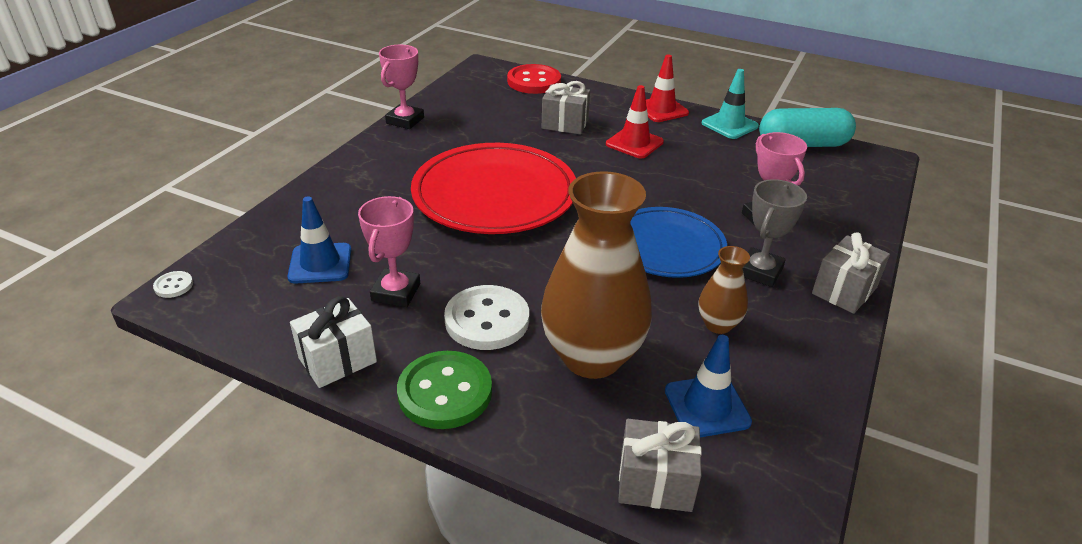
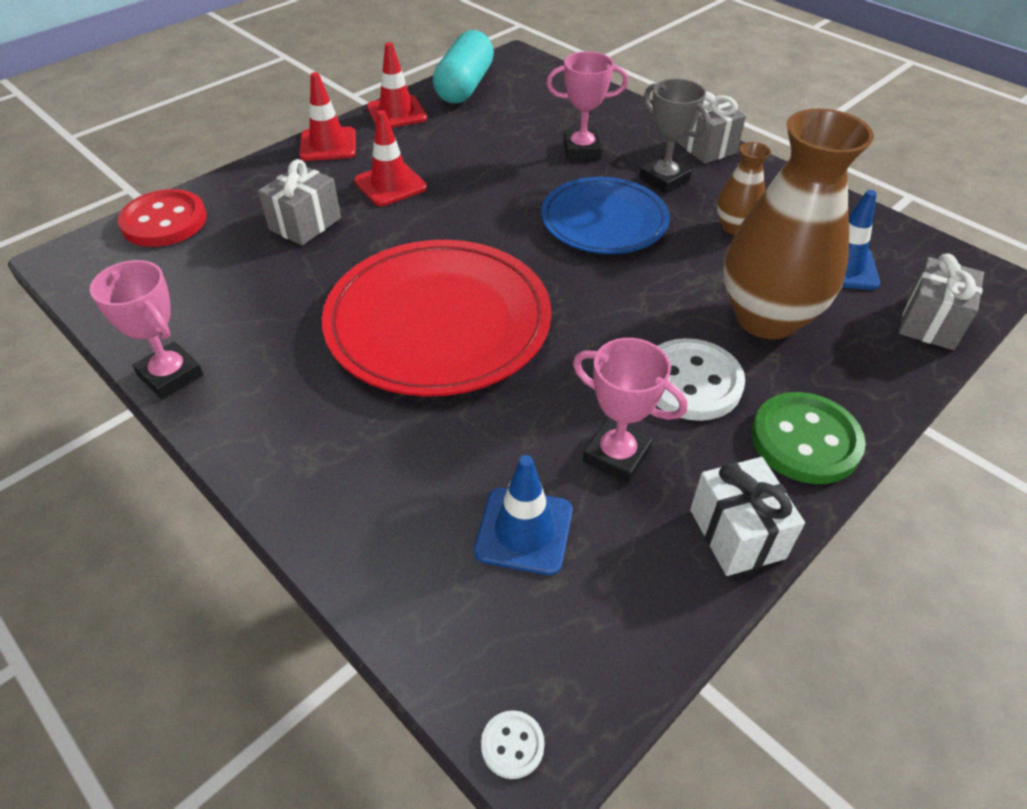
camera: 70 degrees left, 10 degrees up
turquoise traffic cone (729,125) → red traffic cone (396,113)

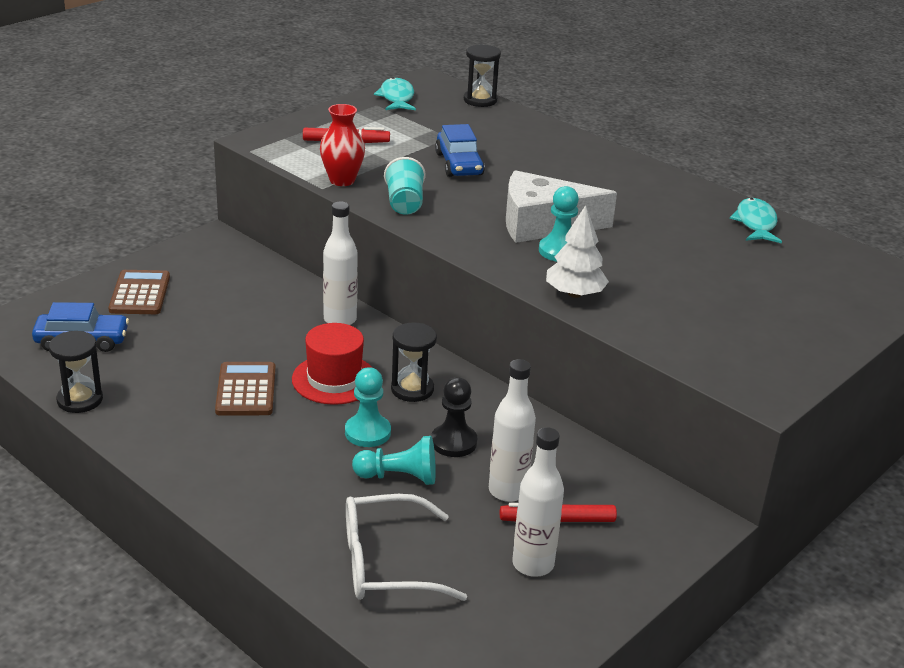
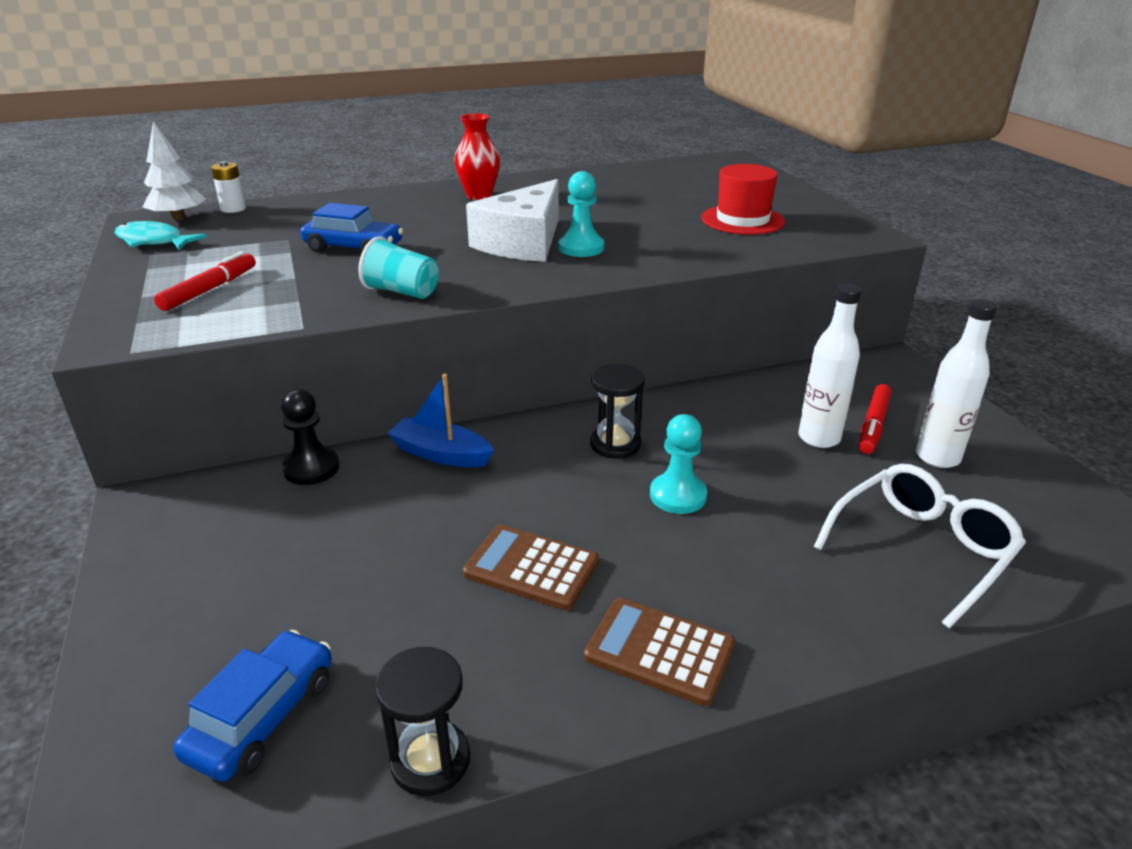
camera: 60 degrees left, 0 degrees up
brown calculator (139,293) → brown calculator (659,651), shifted
red hat (334,379) → red hat (742,220), shifted
red vase (342,180) → red vase (479,195), shifted
white bottle (340,320) → blue boat (441,454)
white glasses (385,563) → white glasses (922,549), 150 degrees counterclockwise
turquoise pawn (399,477) → -
black pawn (453,442) → black pawn (311,468), shifted
black hourglass (480,100) → white battery (233,209)
white tree (574,294) → white tree (179,218), shifted
turquoise fish (755,223) → -

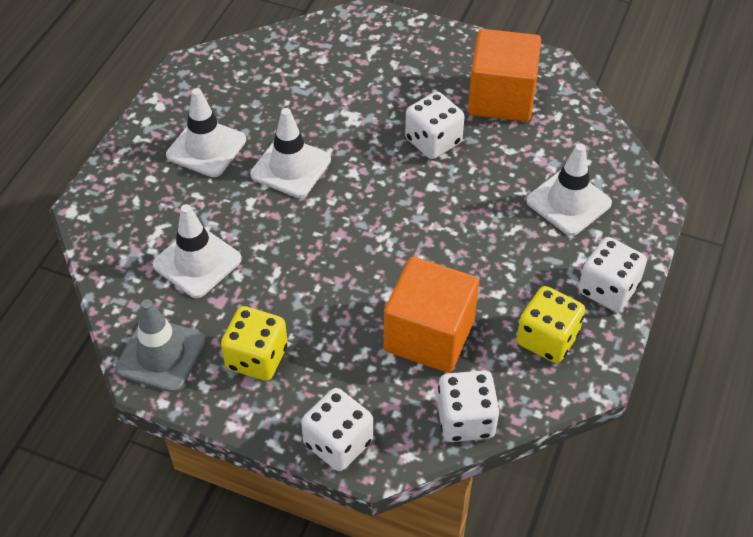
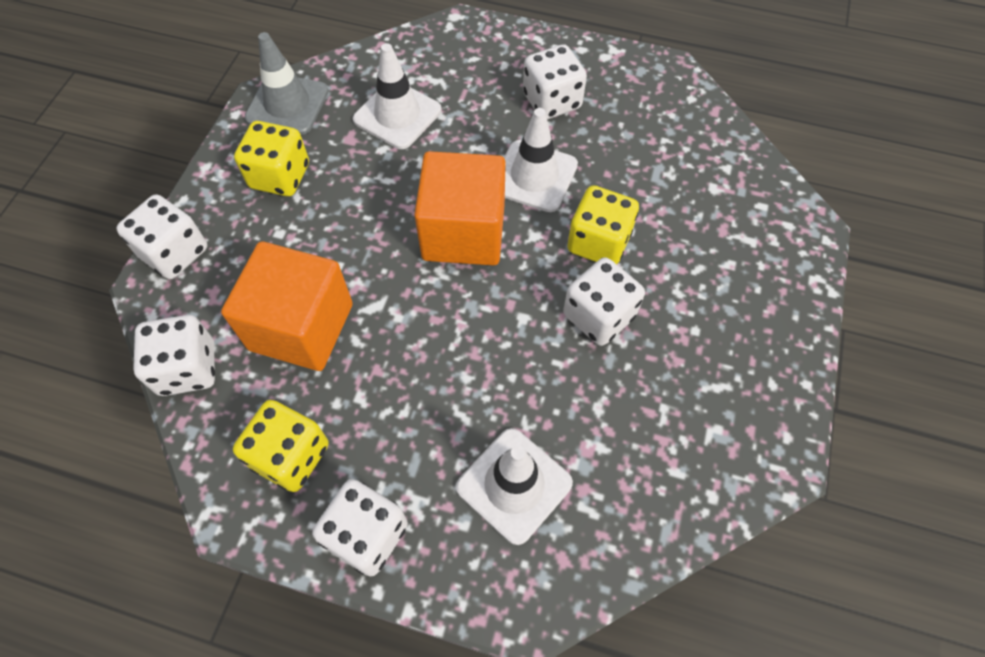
camera: 85 degrees right, 10 degrees up
white traffic cone (206,147) → white dice (552,101)
orange cube (501,98) → orange cube (463,232), shifted
- → yellow dice (598,242)

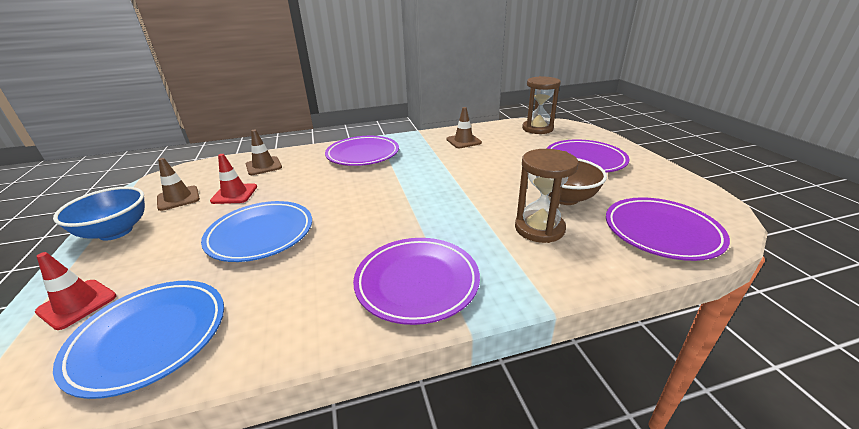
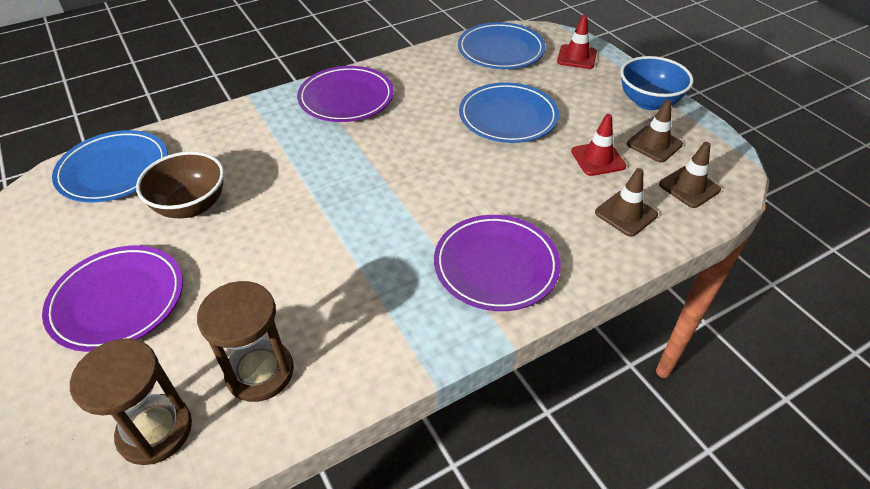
camera: 165 degrees right, 15 degrees up
brown traffic cone (463,141) → brown traffic cone (689,187), shifted
brown hourglass (539,228) → brown hourglass (260,372), shifted
purple plate (661,232) → blue plate (114,170)

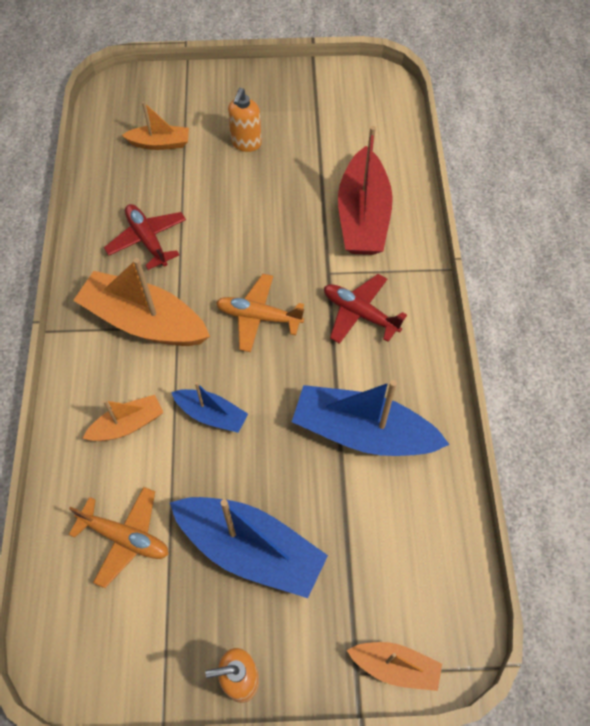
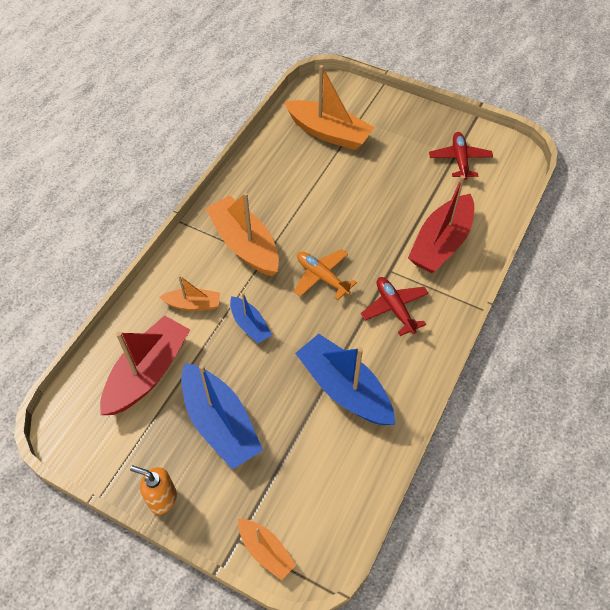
camera: 30 degrees right, 5 degrees down
orange plane (125,538) → red boat (148,373)
red plane (147,240) → red plane (459,160), shifted
orange boat (159,143) → orange boat (328,133), x1.86
orange soap dispenser (246,143) → -

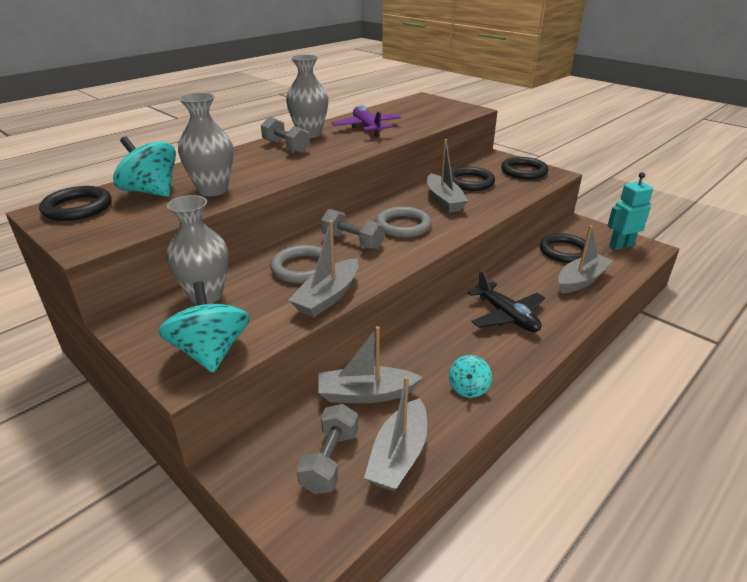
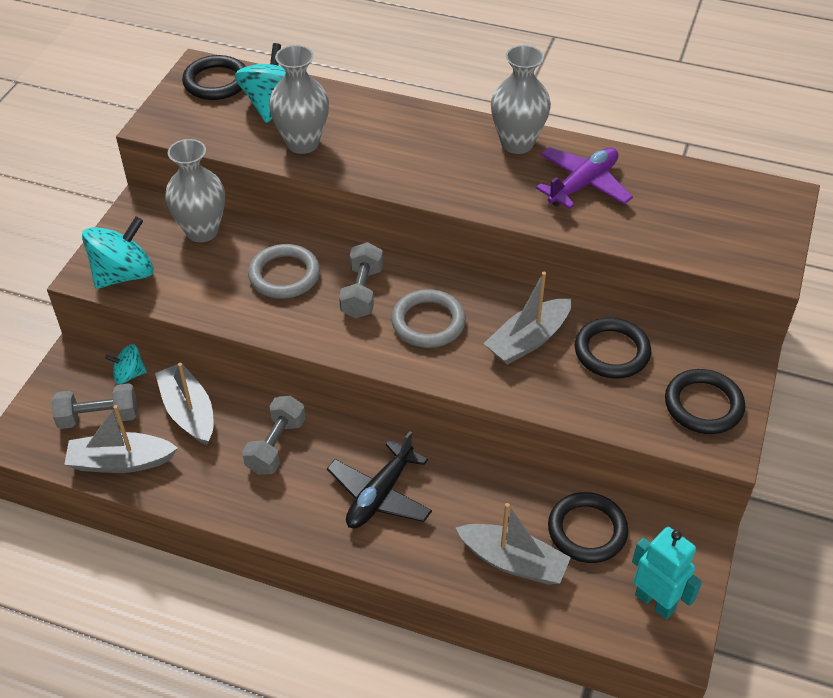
camera: 65 degrees right, 15 degrees up
grey dumbbell (286,147) → grey dumbbell (276,446), shifted
grey boat (328,297) → -
turquoise spinning top (468,388) → turquoise spinning top (129,374), shifted

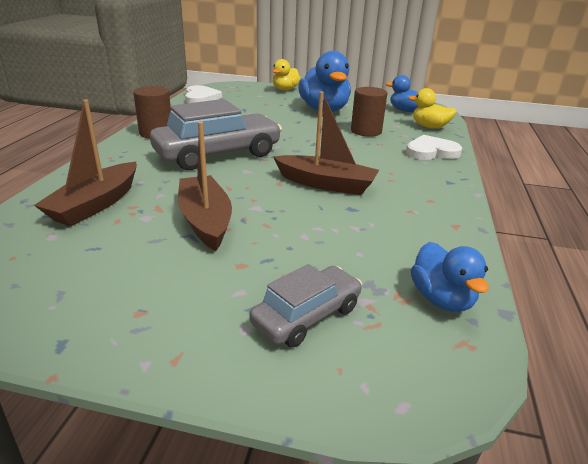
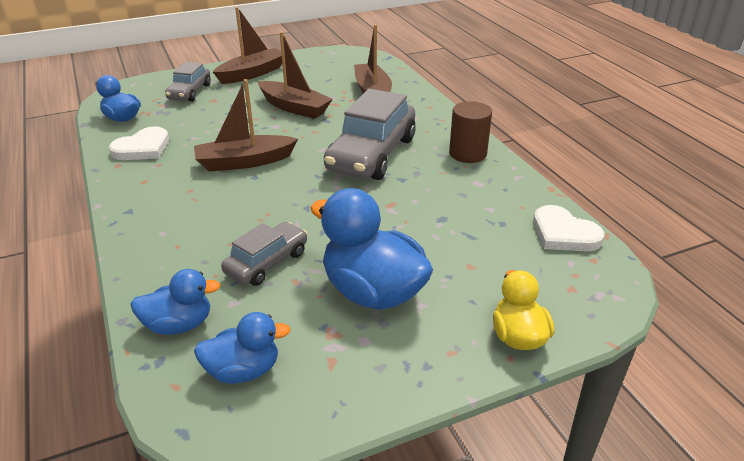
camera: 145 degrees right, 5 degrees up
brown cylinder (366,131) → grey car (267,262)
white heart (431,152) → white heart (142,148), shifted
yellow duck (429,127) → blue duck (179,325)
- → brown boat (252,73)

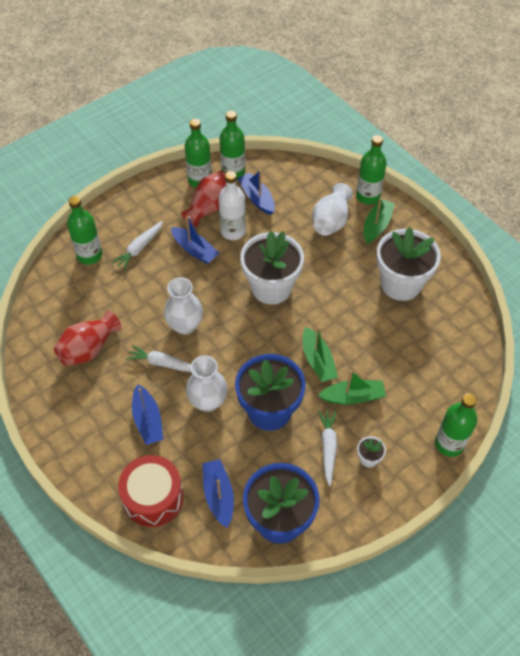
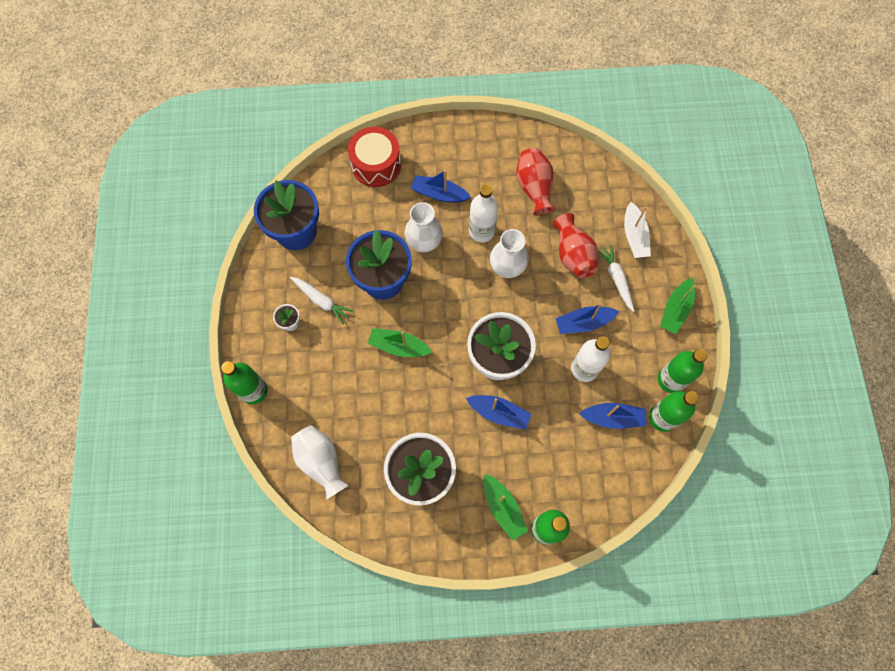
camera: 125 degrees right, 15 degrees up
green bottle (89,255) → white boat (634,236)
white carrot (163,363) → white bottle (481,231)
red vase (210,207) → red vase (573,254), shifted
blue boat (218,495) → blue boat (499,413), shifted
white vase (331,221) → white vase (321,462), shifted
green boat (353,397) → green boat (675,310), shifted

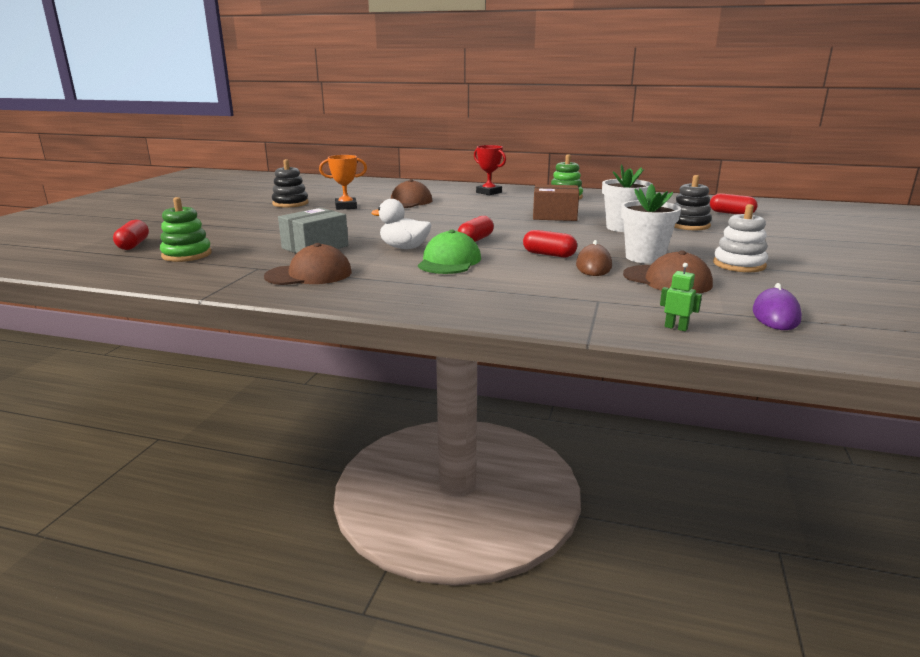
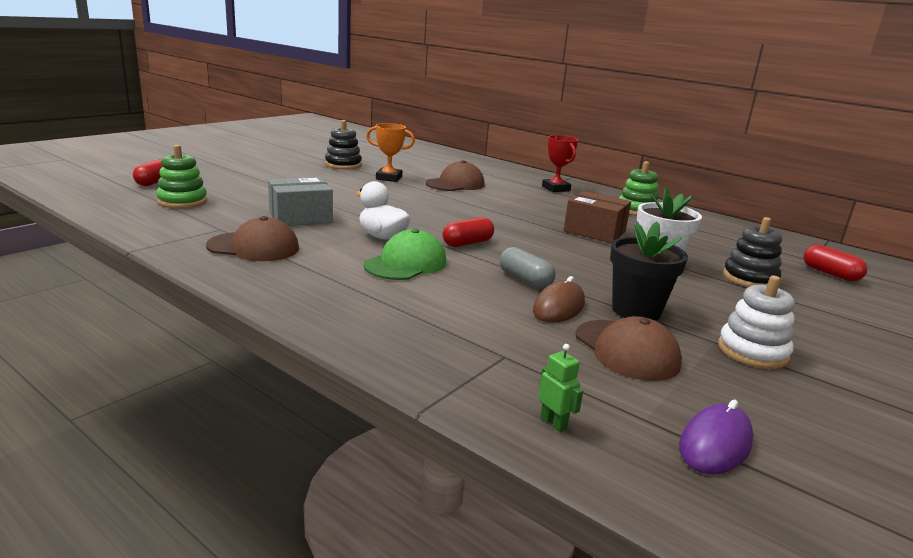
camera: 20 degrees right, 0 degrees up
red capsule (549,254) → grey capsule (525,280)
white flower pot (644,257) → black flower pot (636,311)

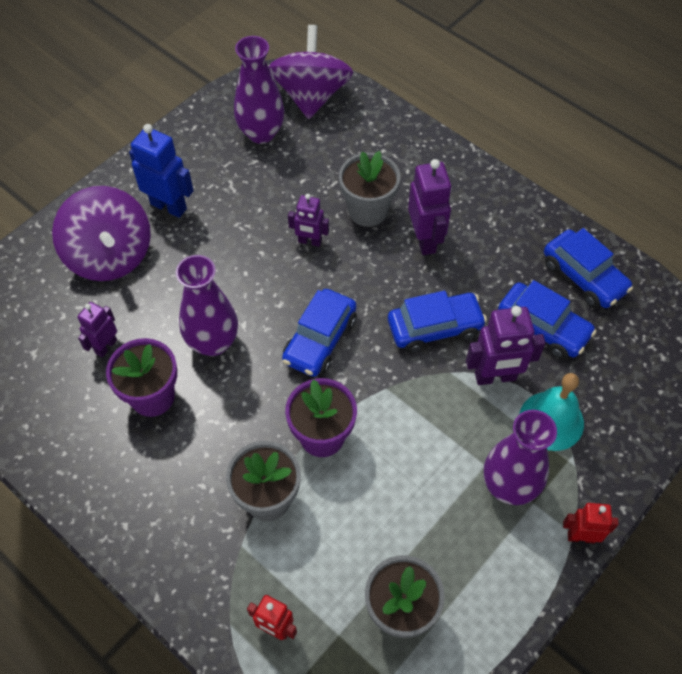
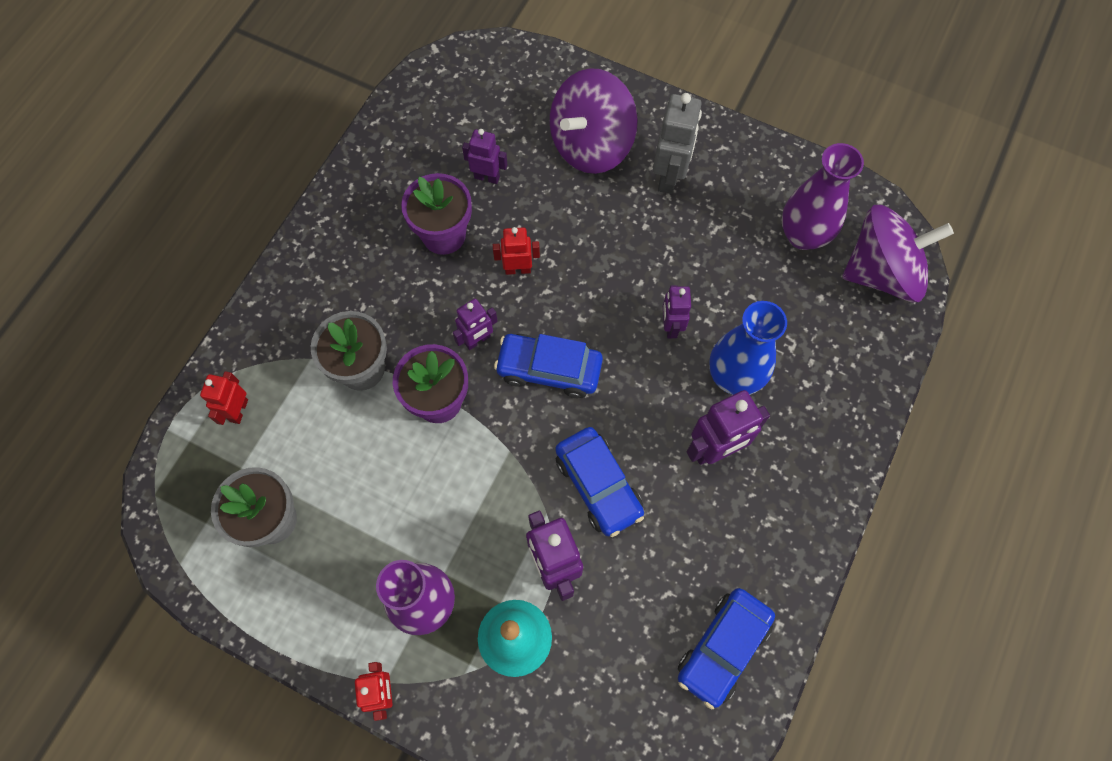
camera: 75 degrees right, 10 degrees up
blue robot (169,206) → grey robot (669,176)
purple vase (213,342) → red robot (518,269)
grey flower pot (368,211) → blue vase (734,376)
blue car (543,327) → -
- → purple robot (477,340)

